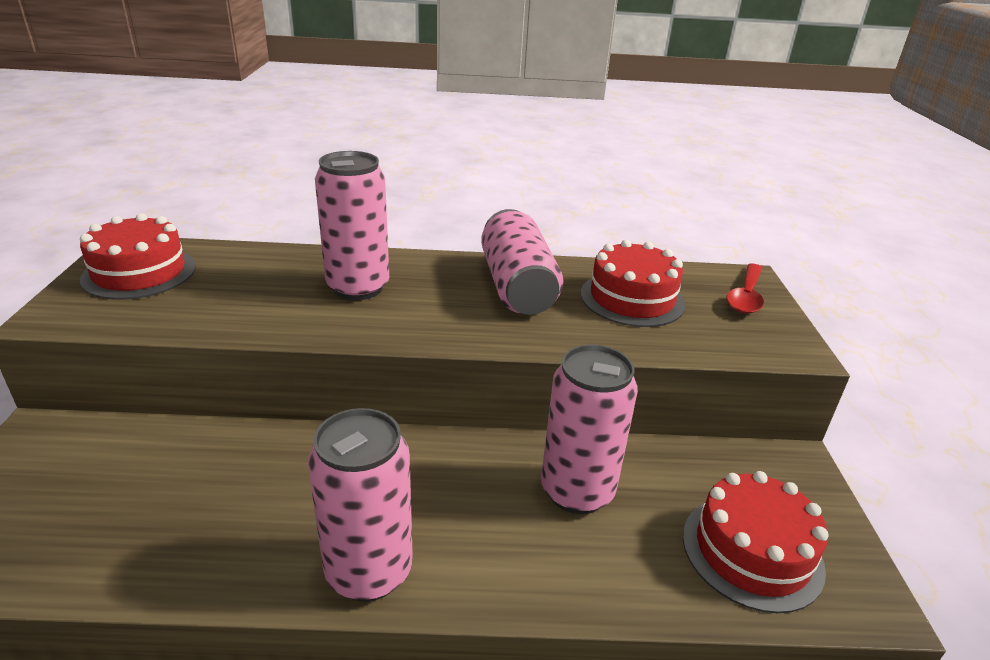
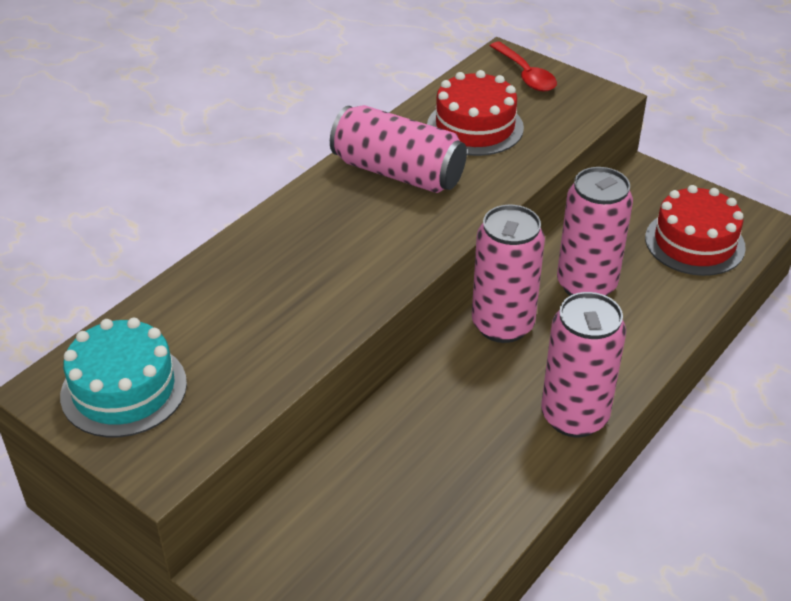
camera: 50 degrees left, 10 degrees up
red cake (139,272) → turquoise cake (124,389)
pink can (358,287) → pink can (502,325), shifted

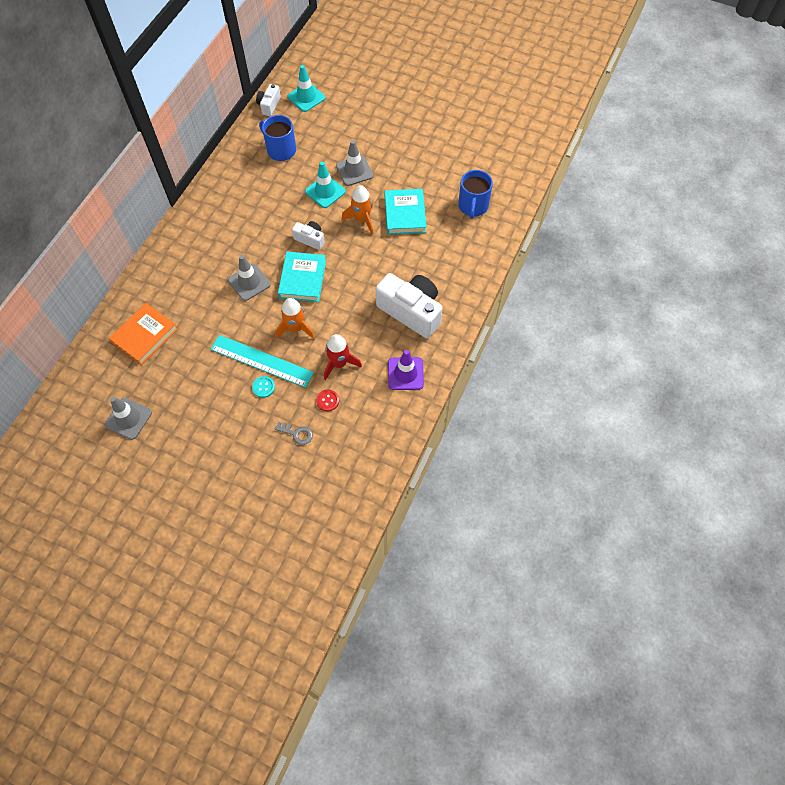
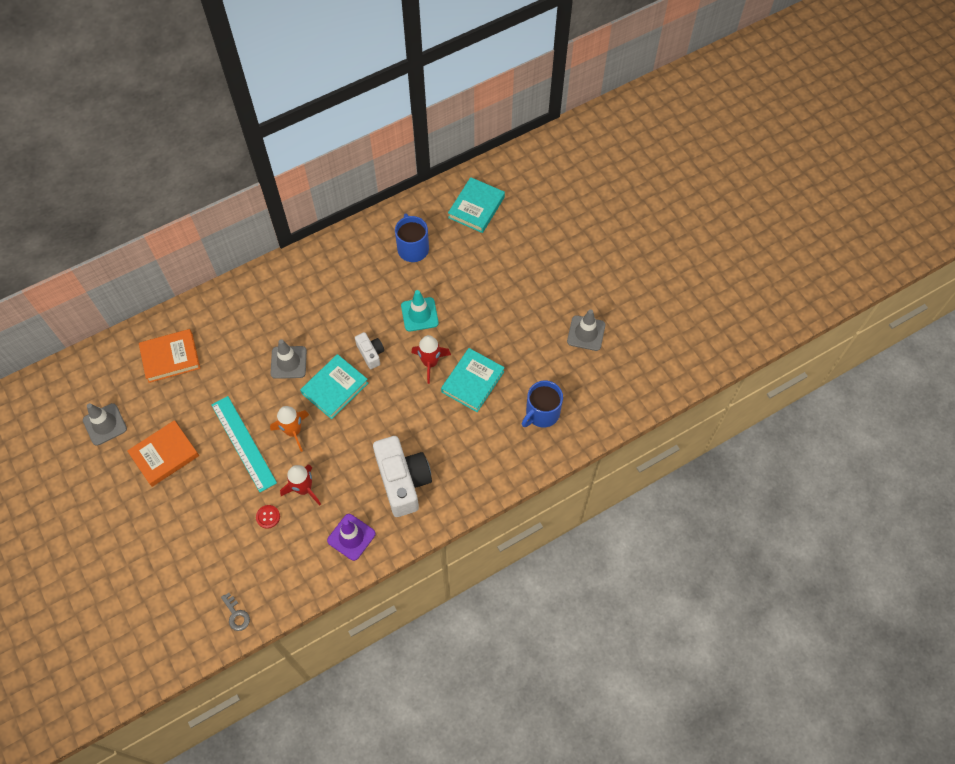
camera: 35 degrees right, 0 degrees up
turquoise button (263,387) → -
white camera (269,105) → -
grey key (297,433) → grey key (236,614), shifted
turquoise traffic cone (306,97) → turquoise book (476,207)
grey traffic cone (354,171) → grey traffic cone (586,333), shifted
orange rocket (362,220) → red rocket (430,363)
- → orange book (164,455)

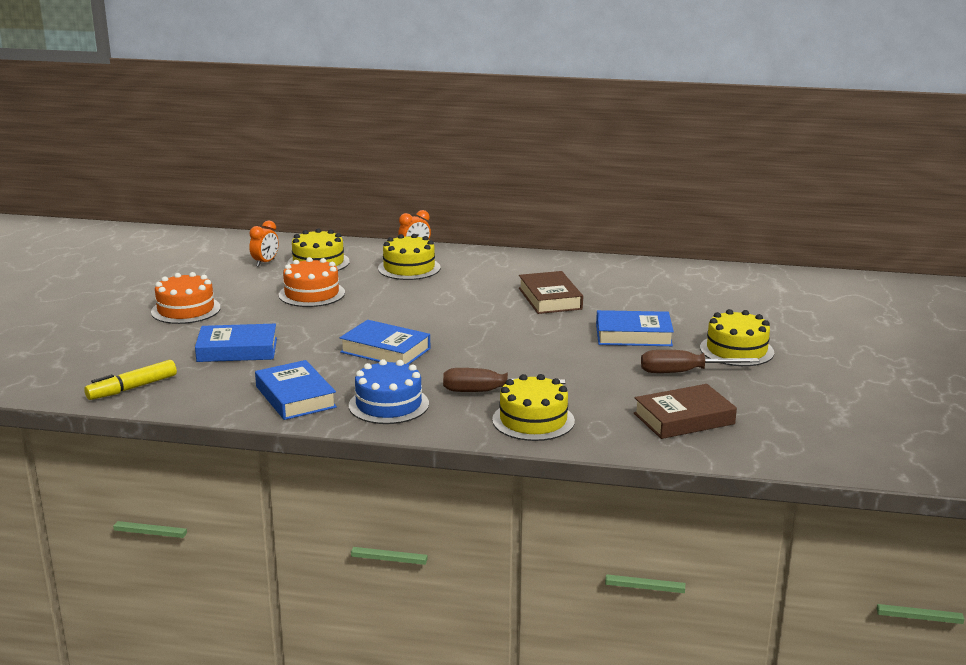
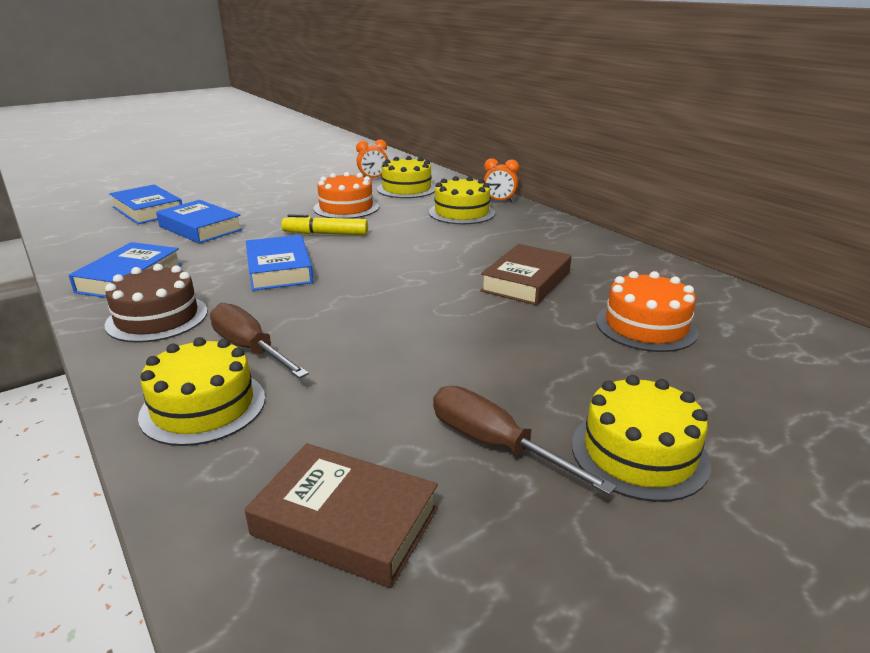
camera: 45 degrees right, 5 degrees up
yellow marker (132,388) → yellow marker (326,234), shifted
orange cake (186,310) → orange cake (646,326), shifted
blue cake (388,404) → brown cake (157,318)
blue book (633,335) → blue book (148,210), shifted

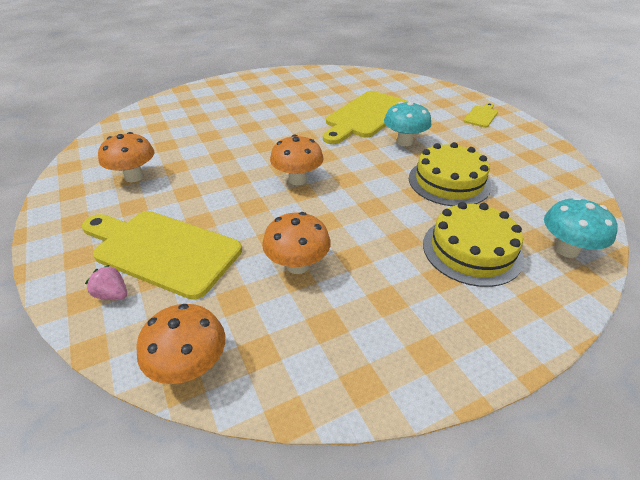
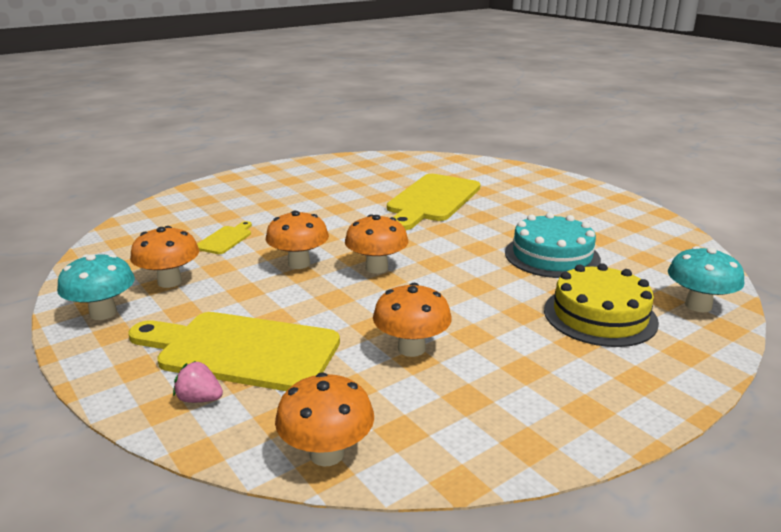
camera: 10 degrees left, 15 degrees down
turquoise mushroom (404,142) → turquoise mushroom (103,313), shifted
yellow cake (449,182) → turquoise cake (552,256)
yellow cutting board (481,116) → yellow cutting board (225,239), shifted
- → orange mushroom (299,263)

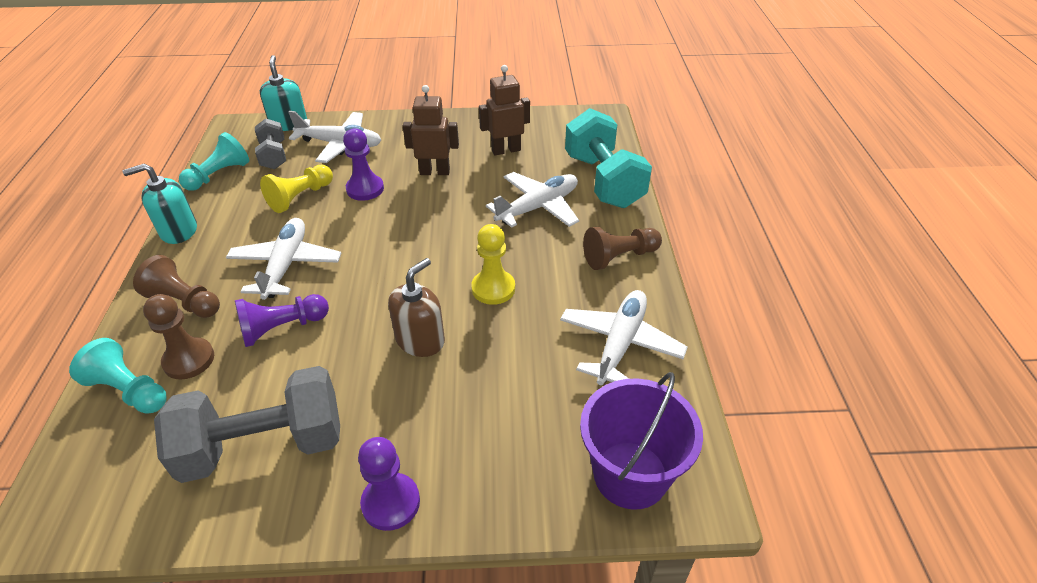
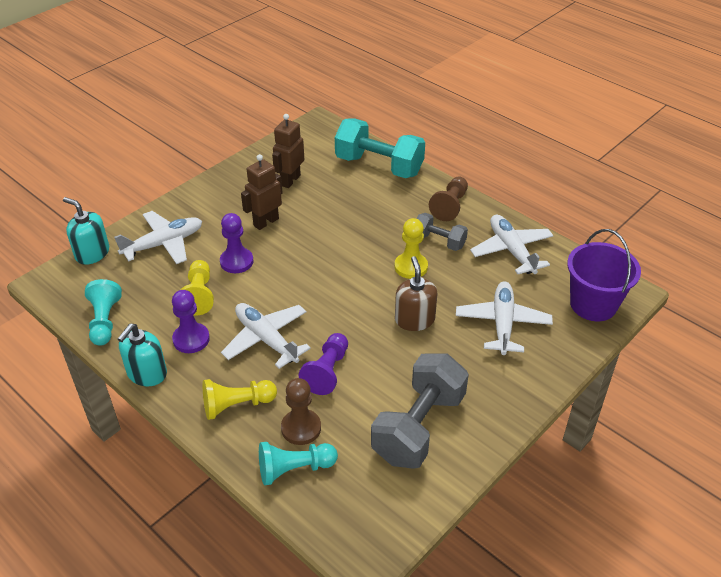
camera: 45 degrees left, 0 degrees up
brown pawn (184,302) → yellow pawn (237,405)
grey dumbbell (273,156) → grey dumbbell (439,241), shifted
purple pawn (391,503) → purple pawn (191,339), shifted
white plane (538,207) → white plane (502,323), shifted

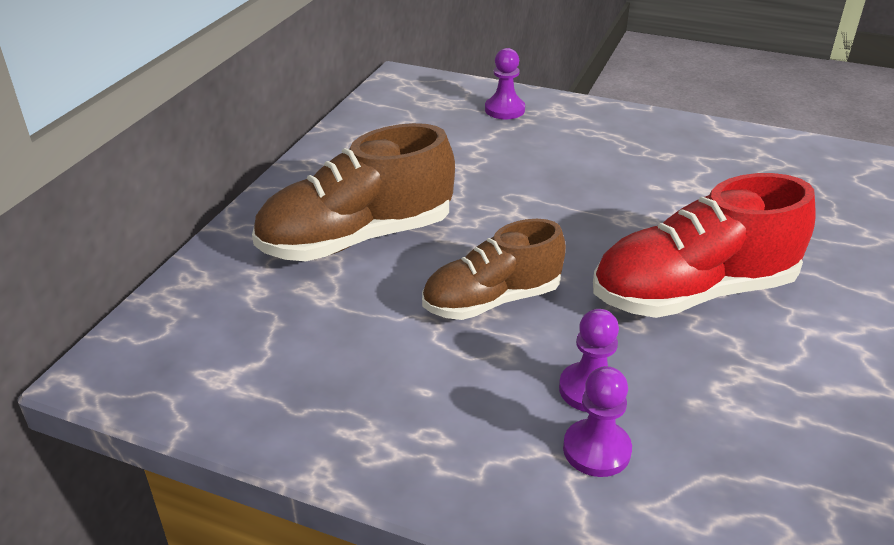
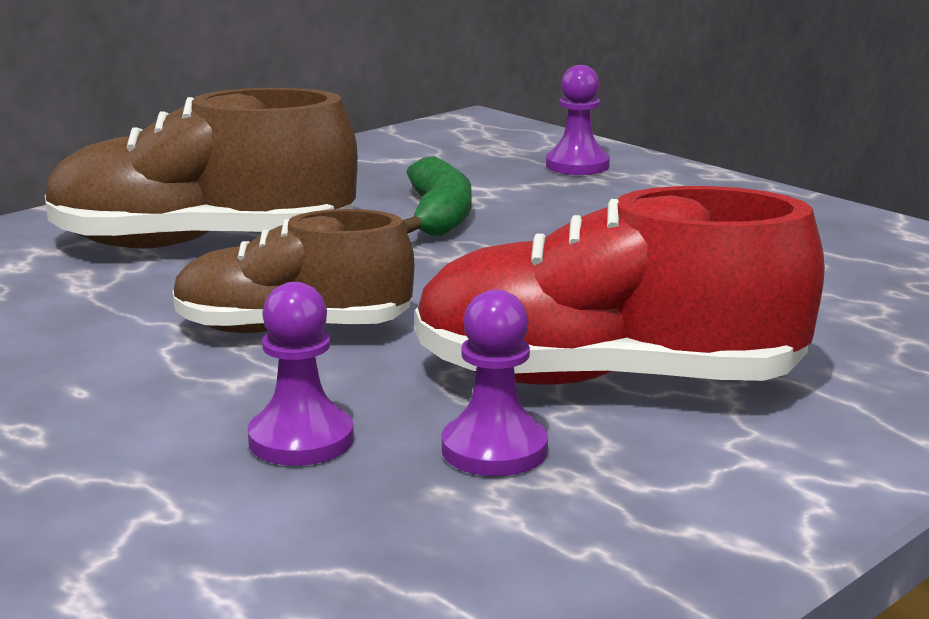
camera: 25 degrees right, 15 degrees down
purple pawn (596,450) → purple pawn (494,449), shifted
- → green banana (439,216)

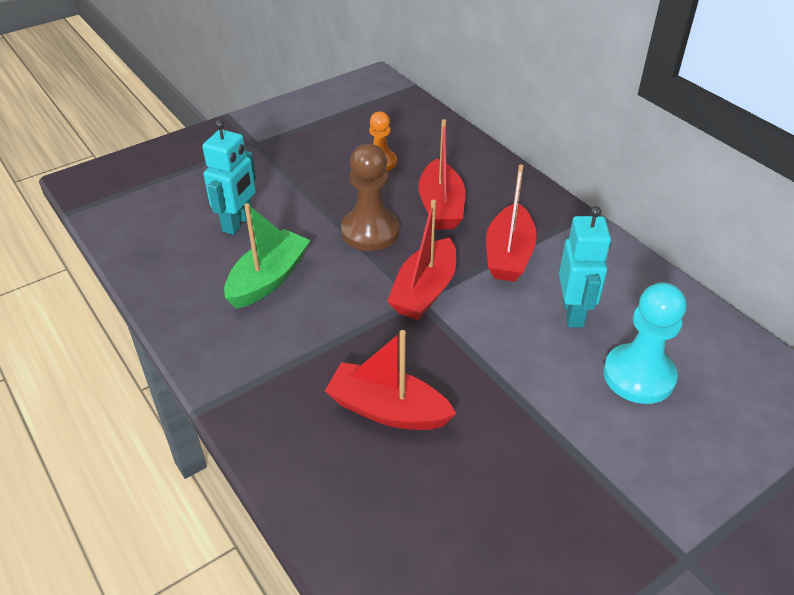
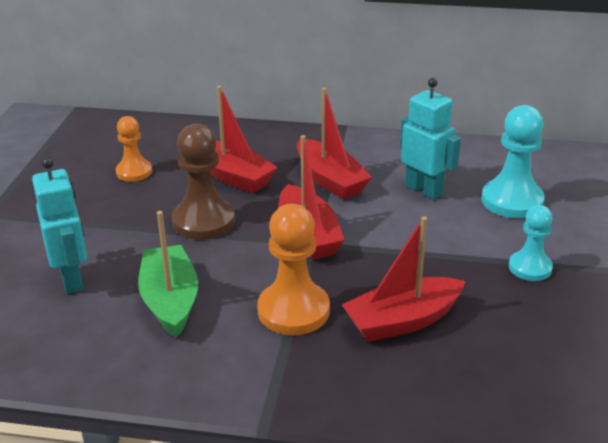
camera: 45 degrees left, 10 degrees down
- → orange pawn (293,311)
- → turquoise pawn (530,267)

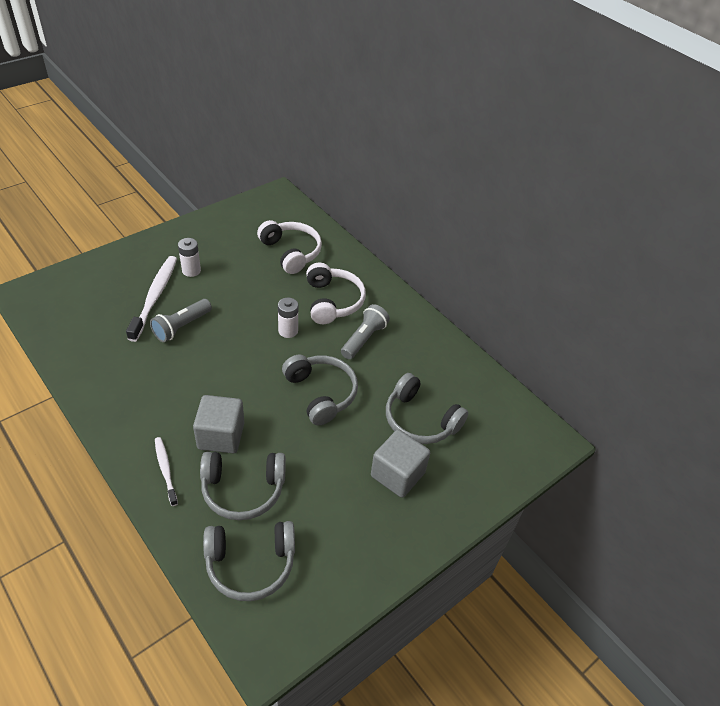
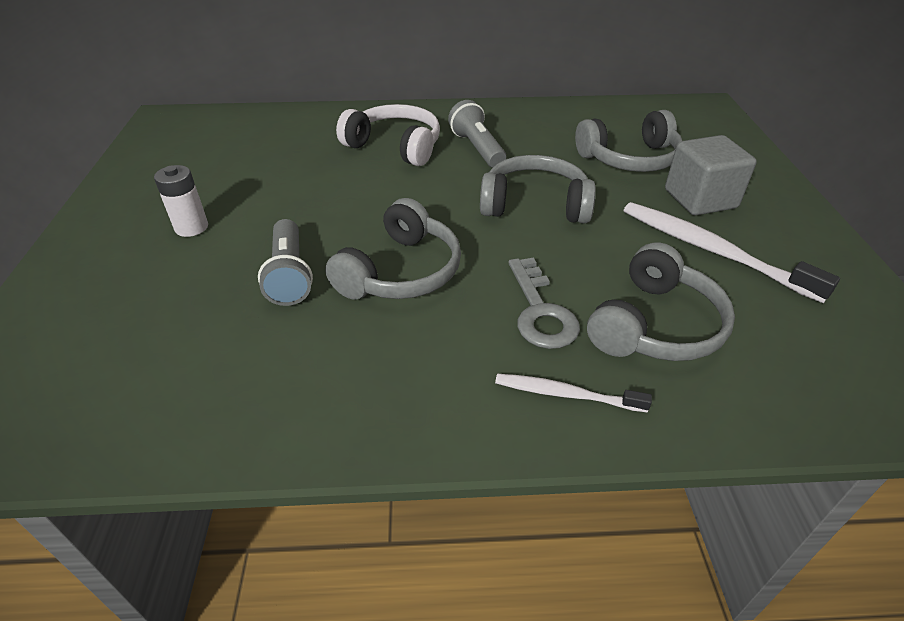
camera: 50 degrees left, 5 degrees down
white toothbrush (155,297) → white toothbrush (712,251), shifted
grey cube (221,436) → grey key (540,311)
grey headphones (250,564) → grey headphones (401,272), shifted
white headphones (291,252) → -
white battery (288,331) → -

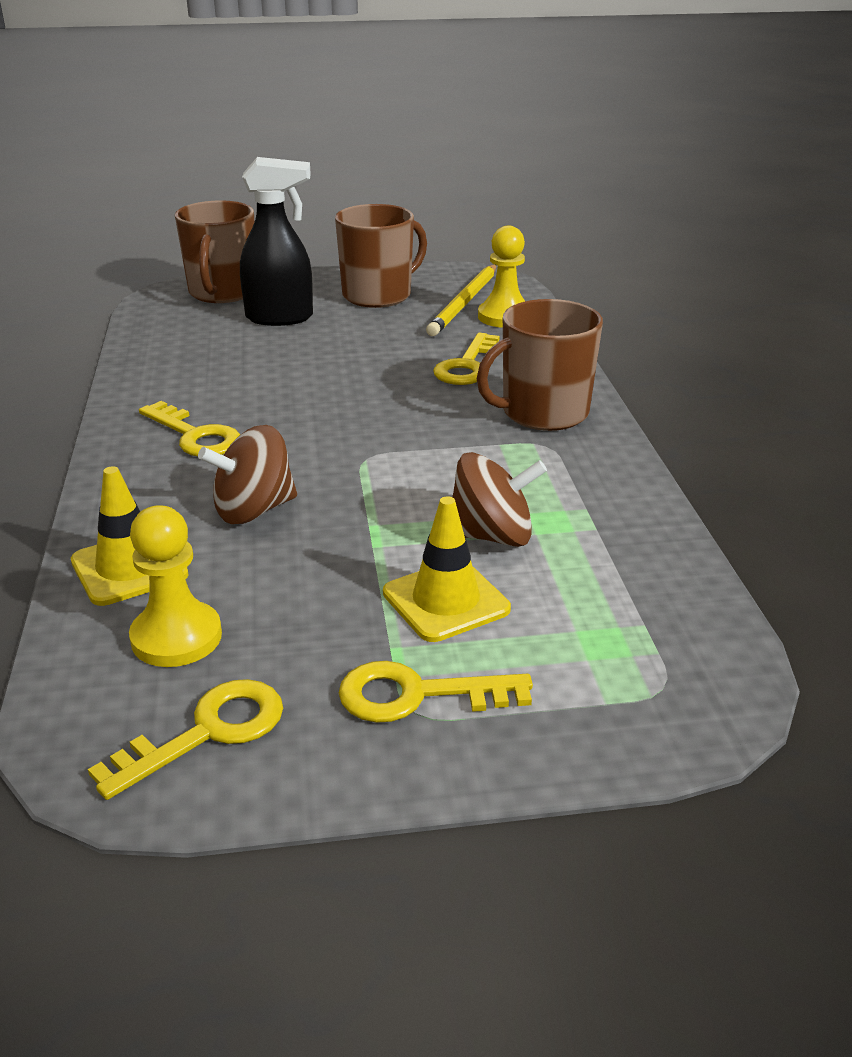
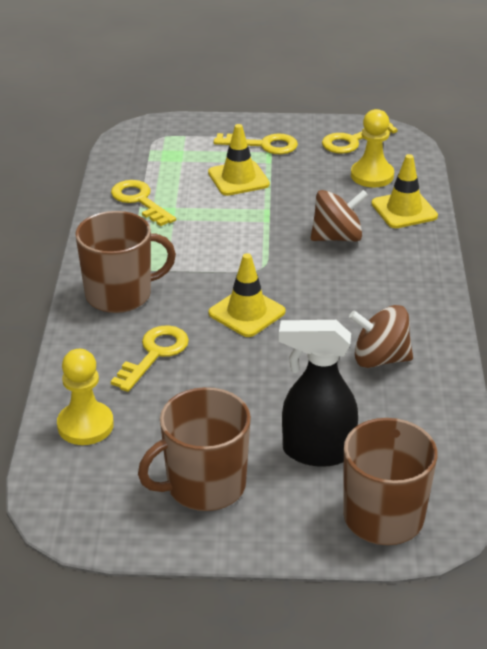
camera: 170 degrees left, 5 degrees up
yellow key (195,436) → yellow key (139,201), shifted
yellow pencil (464,303) → -
brown spinning top (492,536) → brown spinning top (380,359), shifted
- → yellow traffic cone (247,312)

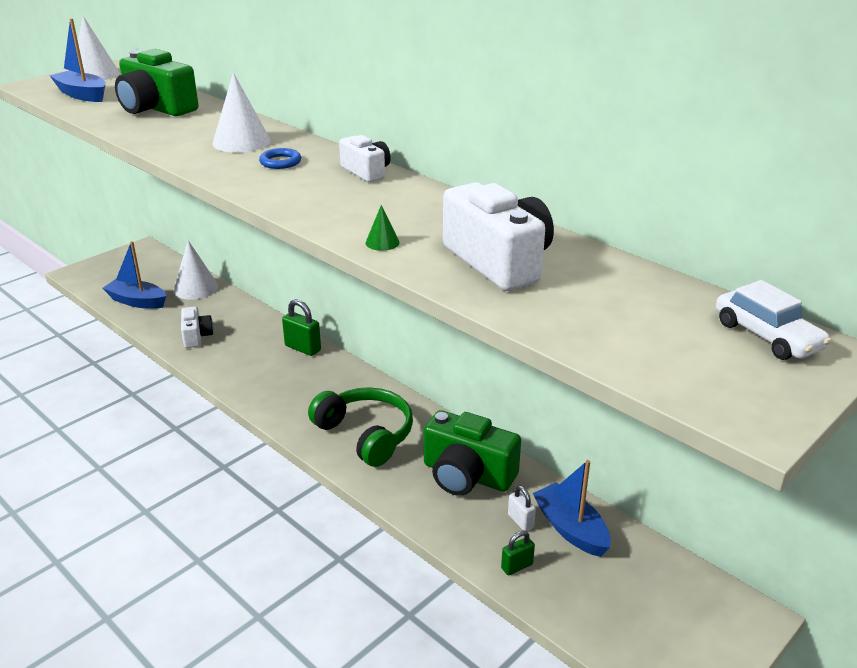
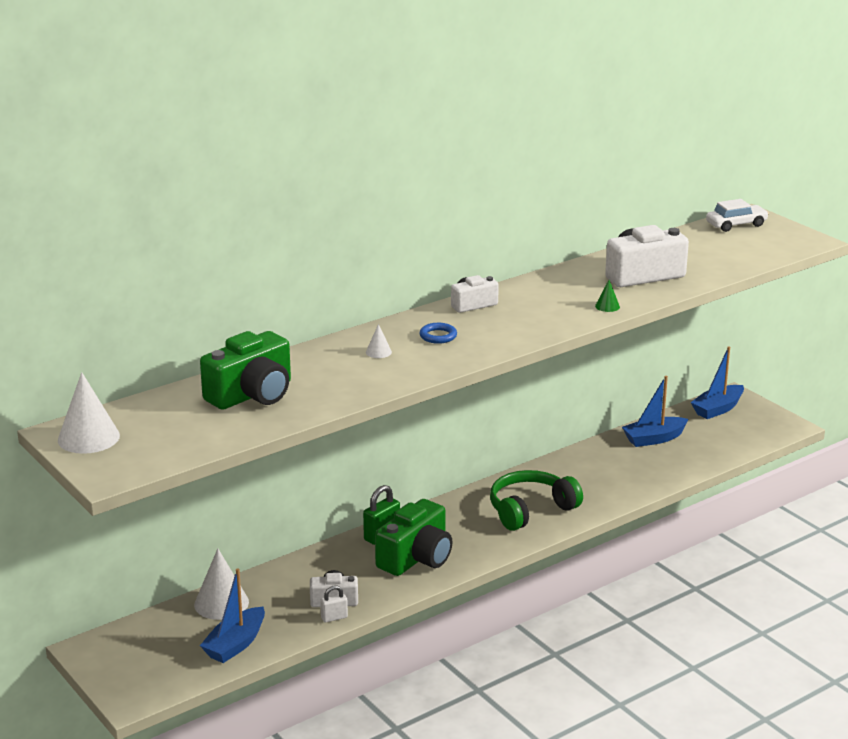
camera: 80 degrees left, 5 degrees down
blue boat (82,95) → blue boat (718,409), shifted
white cone (241,142) → white cone (378,352), x0.47
green camera (467,475) → green camera (416,558), shifted
green padlock (517,566) → -
white padlock (520,521) → white padlock (334,618), shifted

